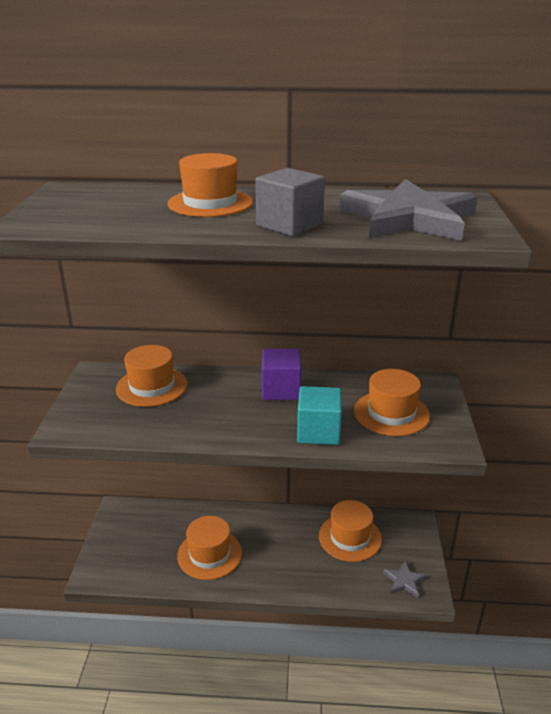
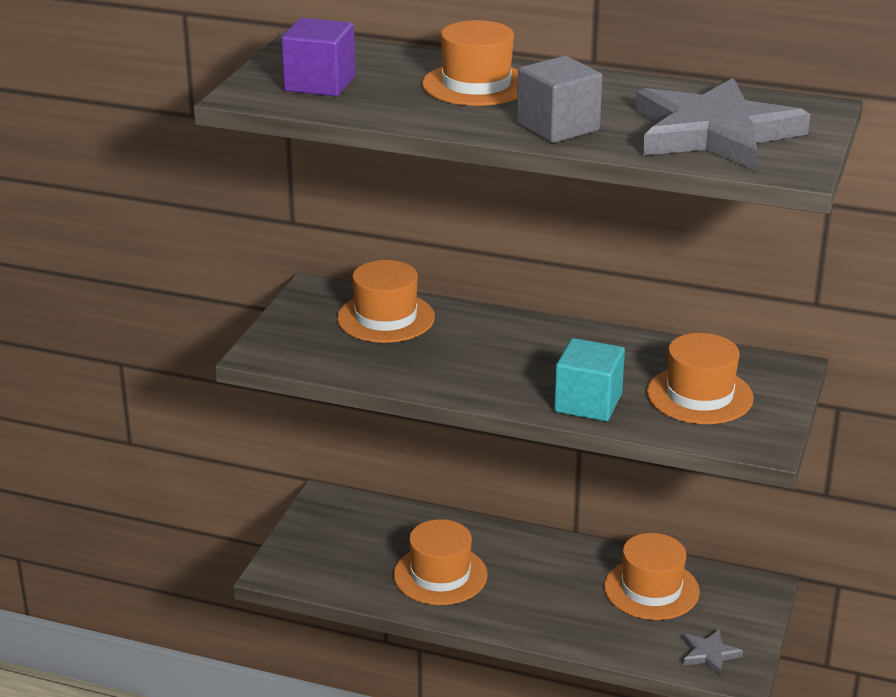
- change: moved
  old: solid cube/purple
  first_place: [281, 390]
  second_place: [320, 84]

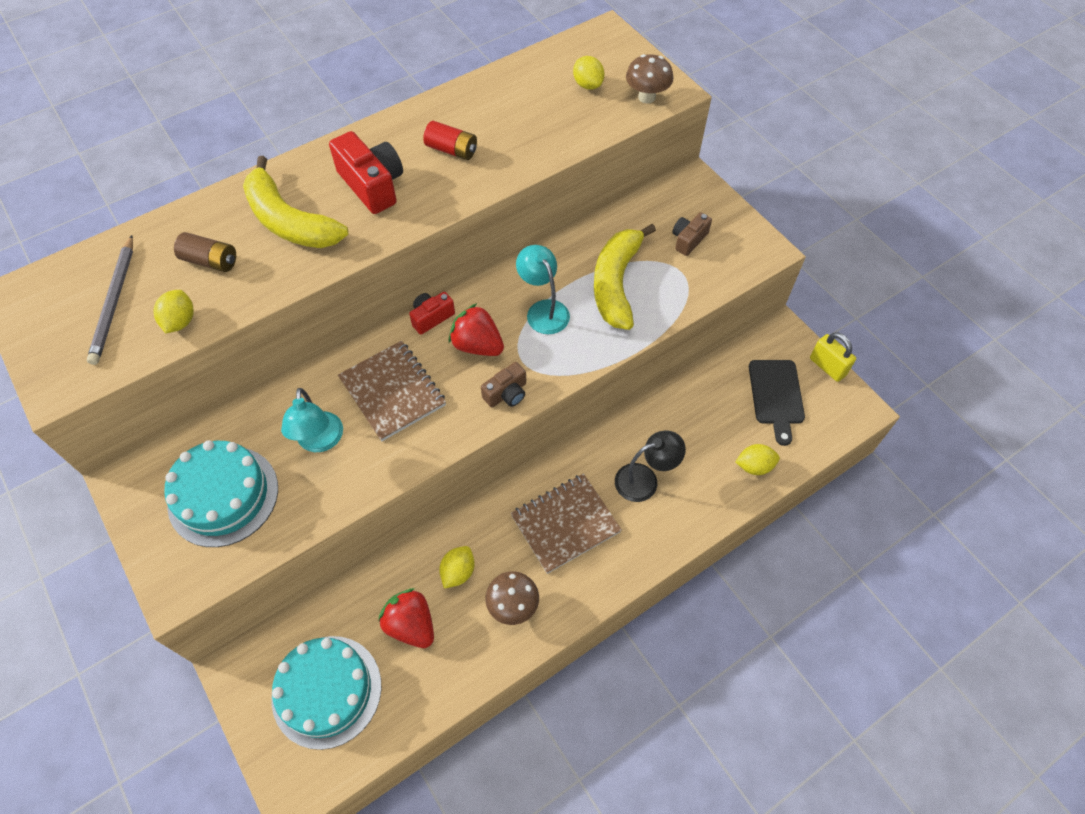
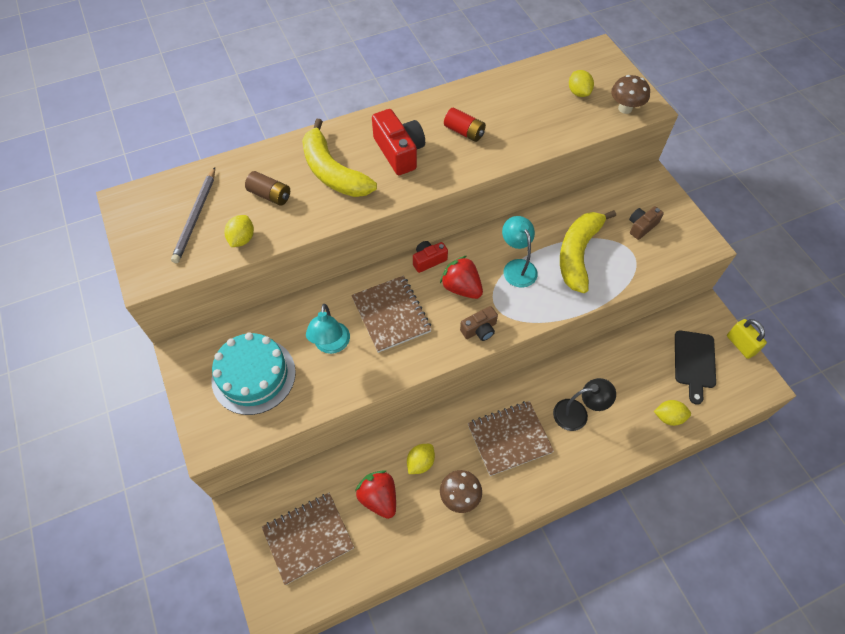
- change: replaced
  old: gateau/teal
  new: notepad/russet
  first_place: [326, 691]
  second_place: [308, 538]

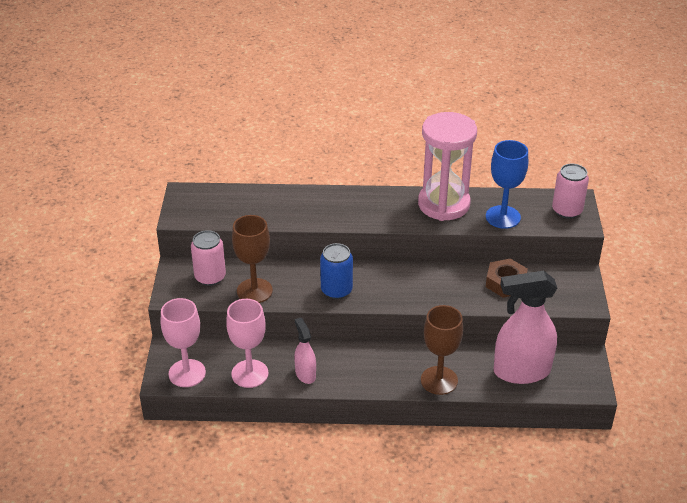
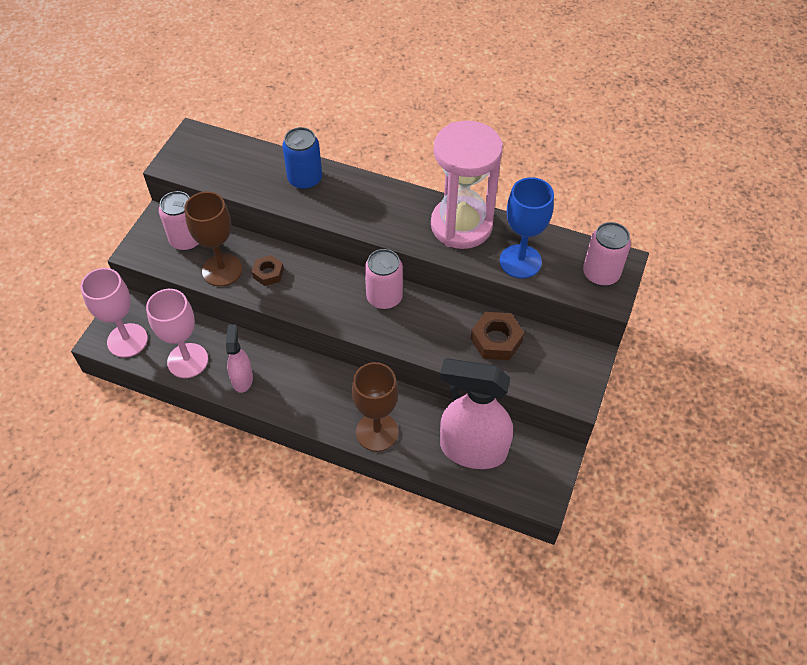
- change: moved
  old: can/blue
  first_place: [336, 290]
  second_place: [305, 179]
- change: added
  new: can/rose-pink
  second_place: [384, 297]
- change: added
  new: hex nut/russet
  second_place: [268, 273]

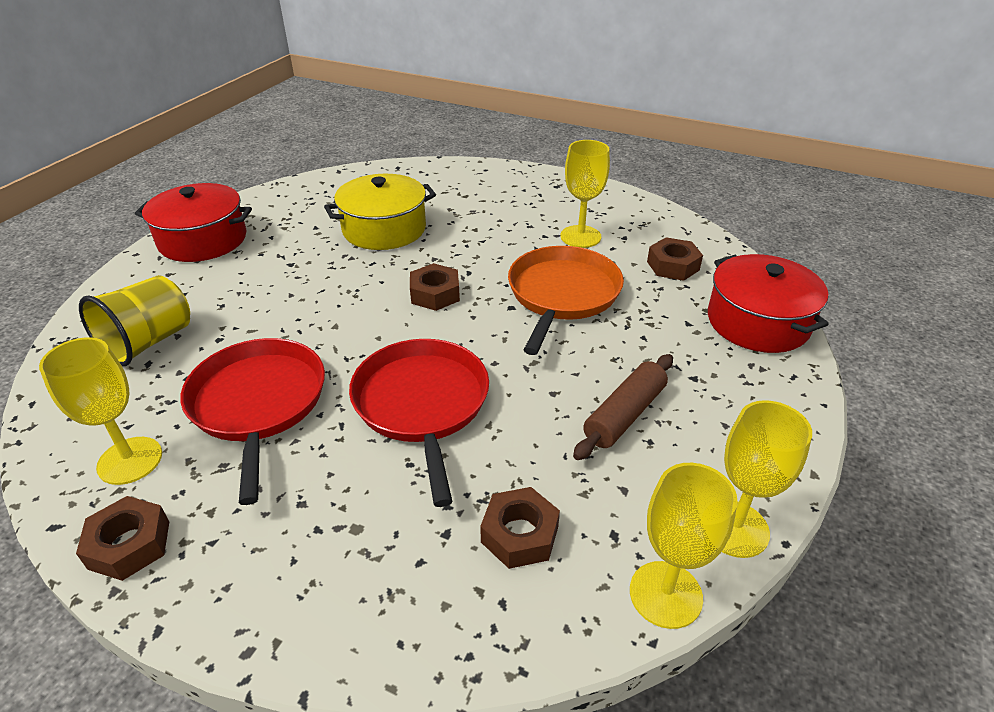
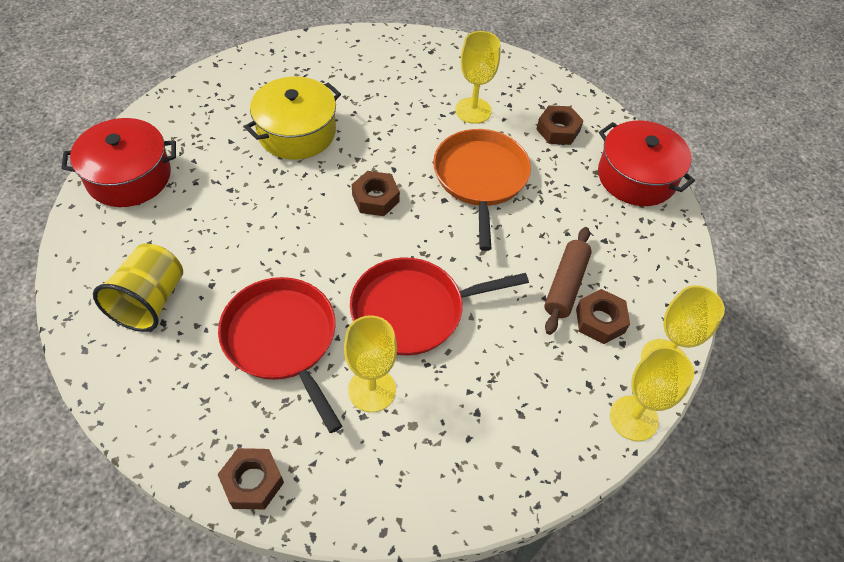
- change: moved
  old: chalice/yellow
  first_place: [130, 460]
  second_place: [372, 390]
- change: turned
  old: frying pan/scarlet
  first_place: [422, 404]
  second_place: [413, 310]
  degrees: -75
- change: moved
  old: hex nut/russet
  first_place: [520, 534]
  second_place: [600, 321]

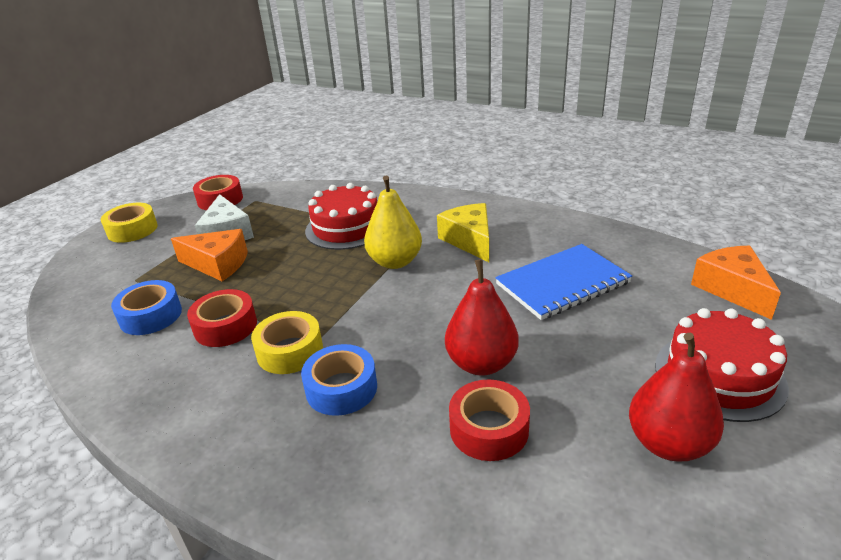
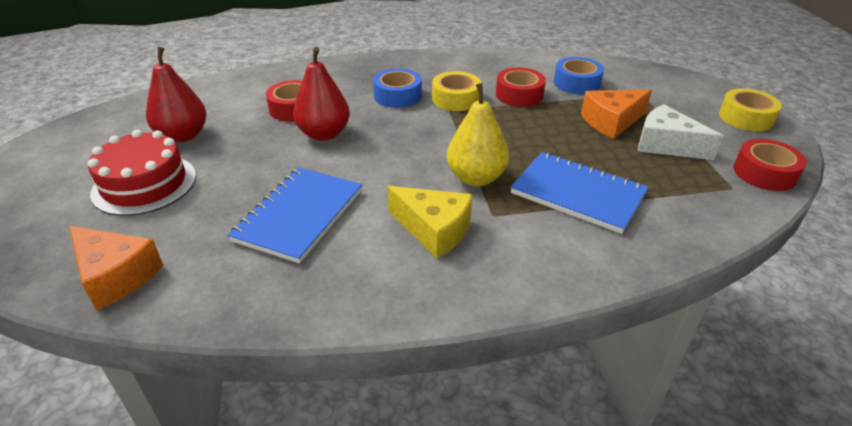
- change: replaced
  old: gateau/scarlet
  new: notepad/blue
  first_place: [346, 228]
  second_place: [577, 194]

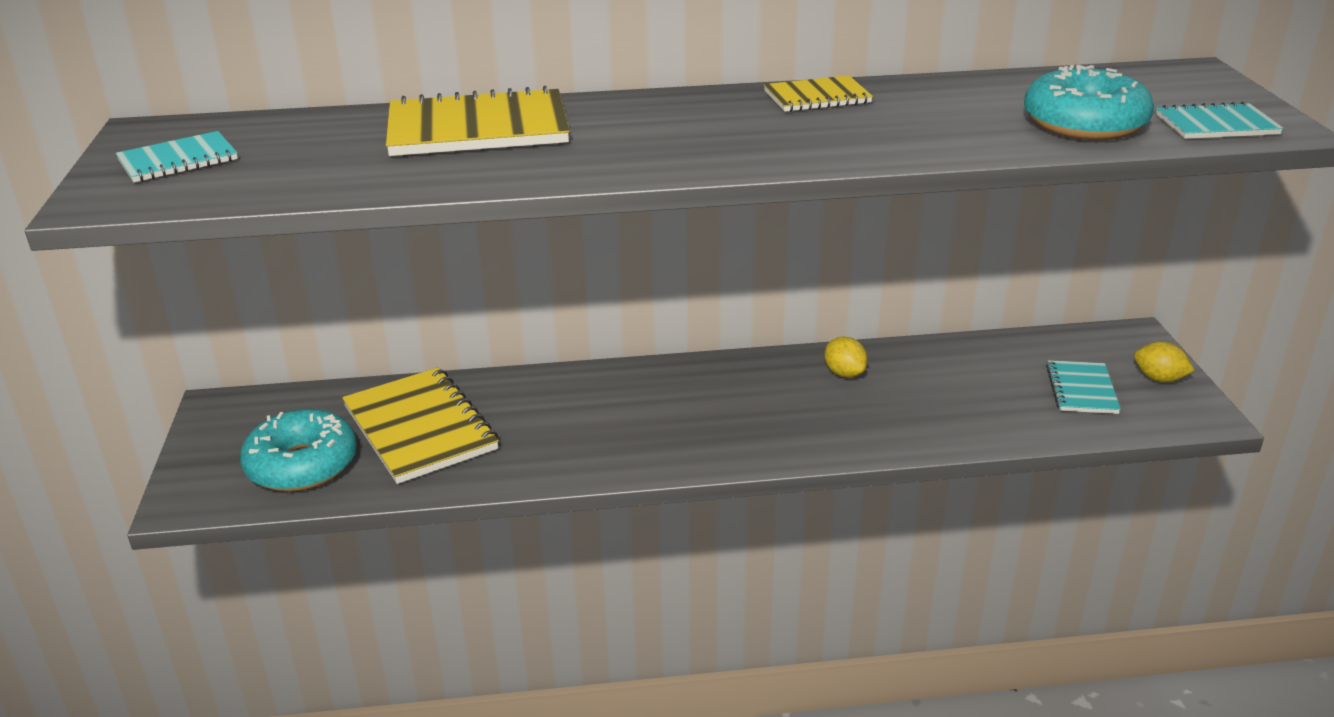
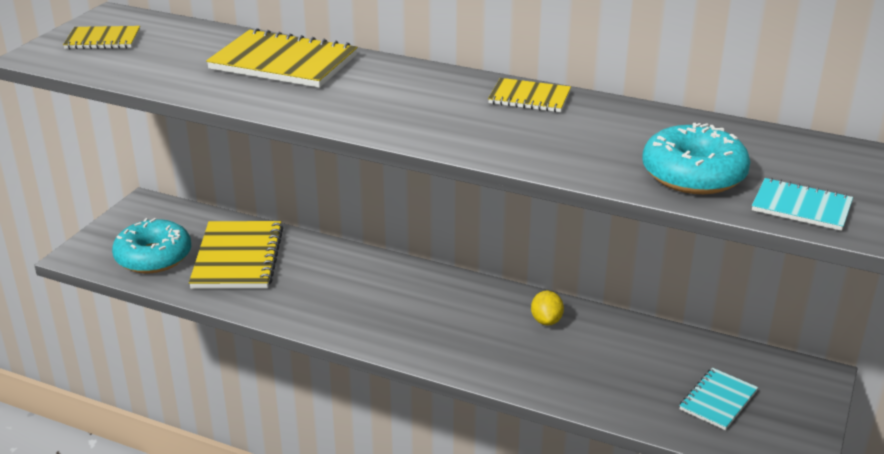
- change: recoloured
  old: notepad/teal
  new: notepad/yellow
  first_place: [178, 160]
  second_place: [103, 40]
- change: removed
  old: citrus fruit/yellow
  first_place: [1159, 378]

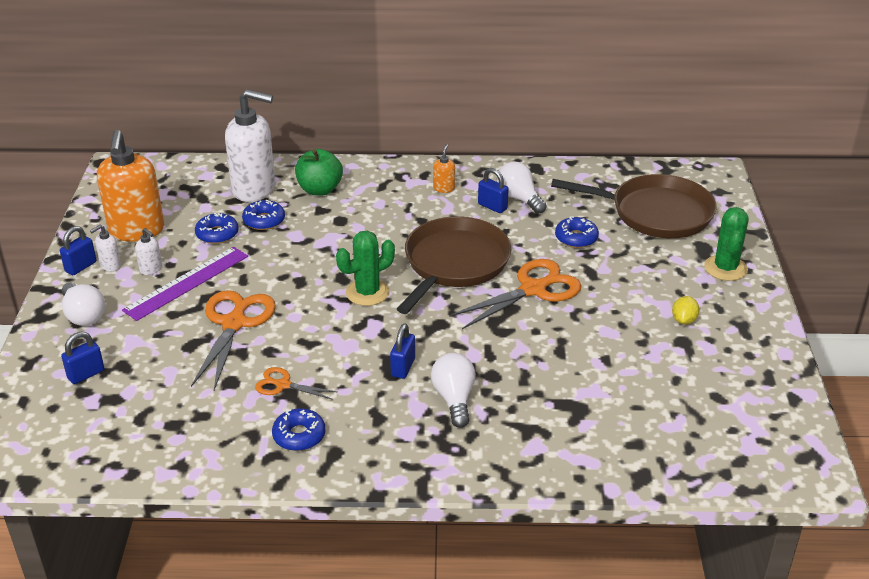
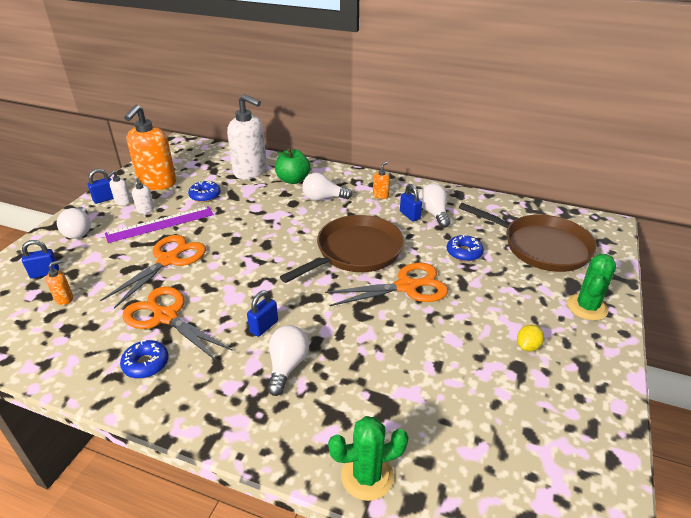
- change: removed
  old: glazed donut/blue
  first_place: [264, 220]
- change: turned
  old: pump bottle/white
  first_place: [110, 265]
  second_place: [123, 202]
  degrees: -45
- change: moved
  old: prickly plant/green
  first_place: [367, 292]
  second_place: [367, 476]
- change: resized
  old: scissors/orange-coloured
  first_place: [283, 385]
  second_place: [166, 317]
  factor: 1.9
- change: added
  new: bulb/white
  second_place: [323, 198]
- change: added
  new: pump bottle/orange-coloured
  second_place: [64, 299]

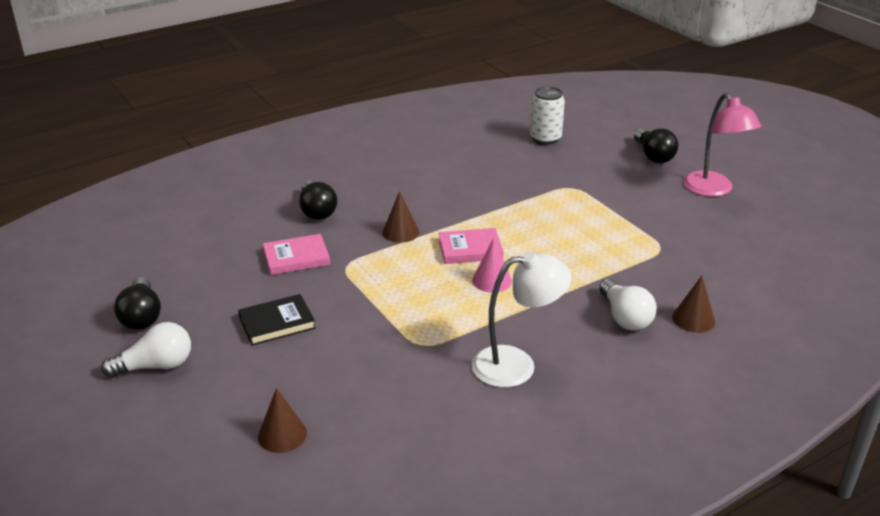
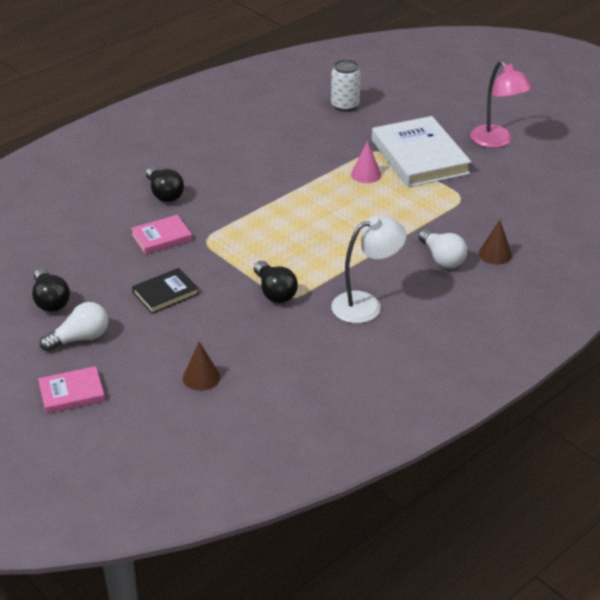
- change: moved
  old: bulb/jet-black
  first_place: [653, 156]
  second_place: [274, 292]
- change: removed
  old: cone shape/russet
  first_place: [400, 232]
- change: moved
  old: hardback/rose-pink
  first_place: [470, 249]
  second_place: [72, 393]
- change: moved
  old: cone shape/rose-pink
  first_place: [492, 280]
  second_place: [366, 174]
- change: added
  new: hardback/white
  second_place: [420, 157]

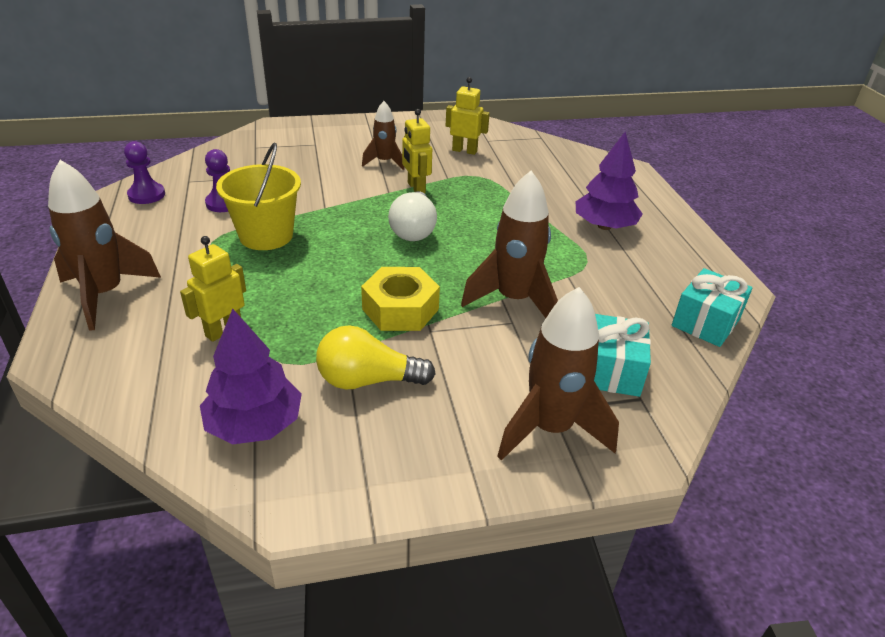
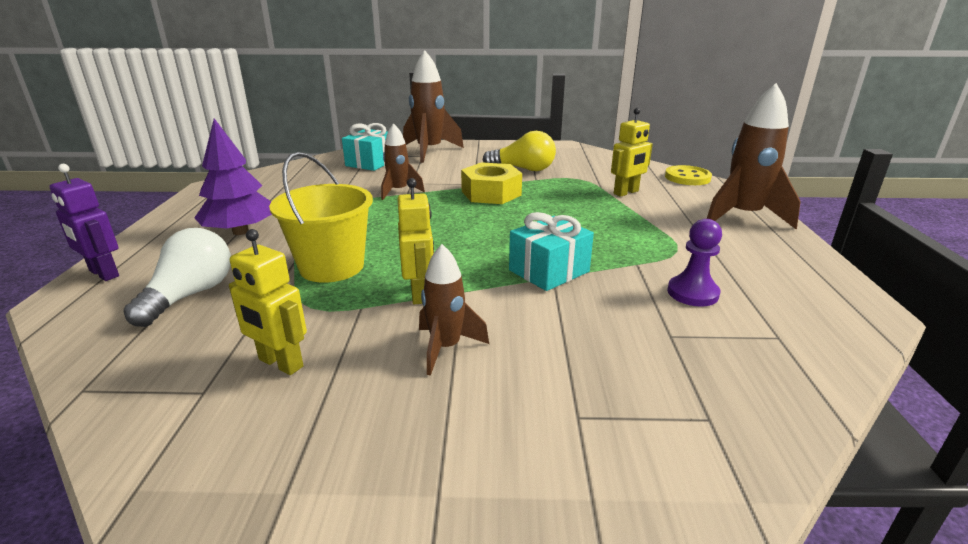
- change: removed
  old: chess pawn/purple
  first_place: [146, 195]
- change: moved
  old: sand bucket/yellow
  first_place: [266, 236]
  second_place: [332, 266]
- change: resized
  old: toy rocket/russet
  first_place: [513, 300]
  second_place: [398, 191]
  factor: 0.59
- change: moved
  old: bulb/white
  first_place: [413, 230]
  second_place: [190, 295]
- change: moved
  old: present/teal
  first_place: [705, 322]
  second_place: [549, 271]
- change: removed
  old: tree/purple
  first_place: [255, 424]
- change: added
  new: robot figure/purple
  second_place: [103, 274]
- change: added
  new: shirt button/yellow
  second_place: [687, 177]

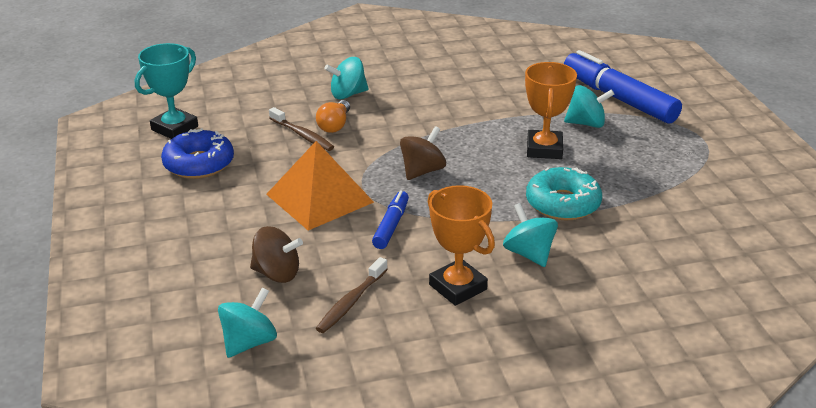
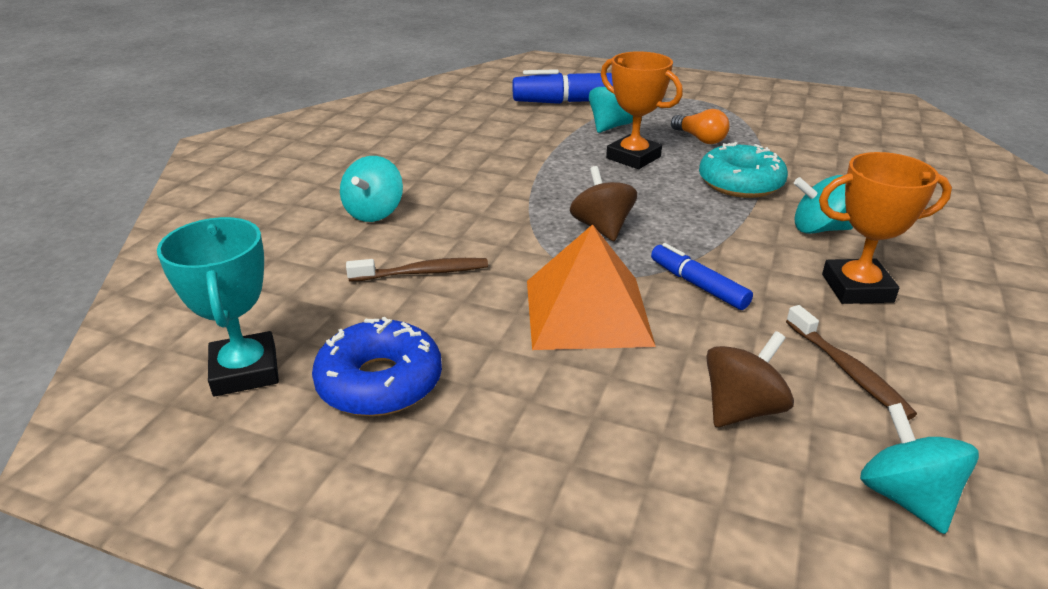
- change: moved
  old: bulb/orange-coloured
  first_place: [334, 125]
  second_place: [700, 139]

